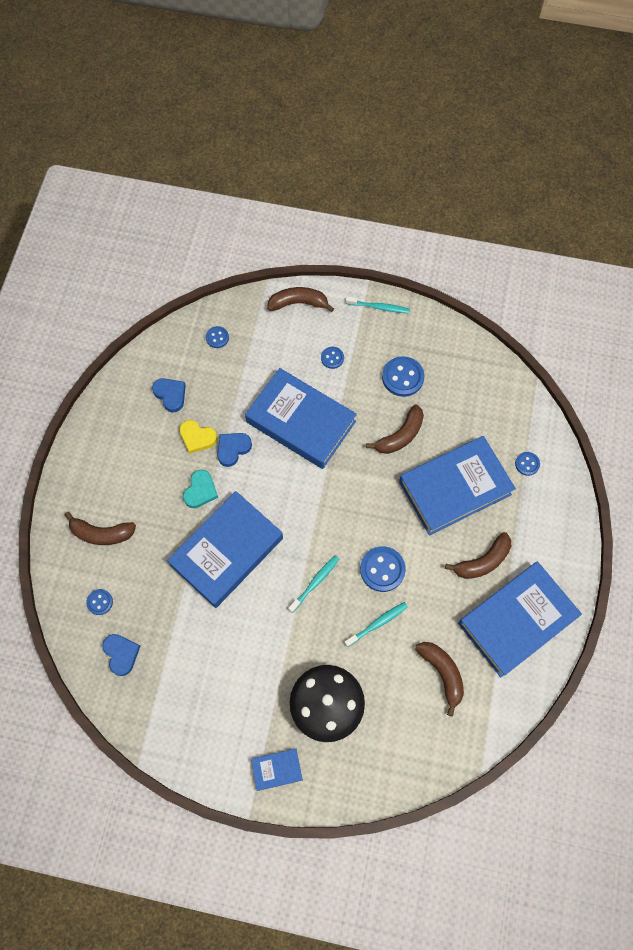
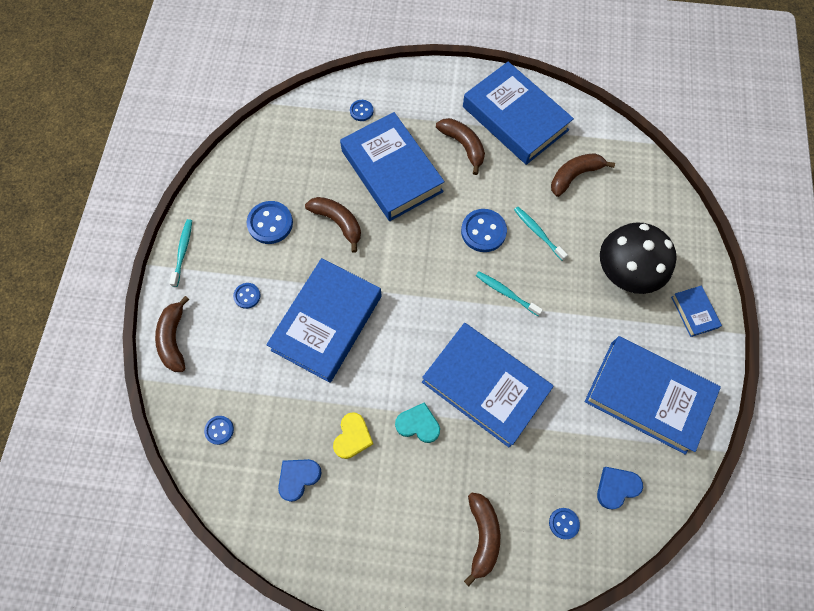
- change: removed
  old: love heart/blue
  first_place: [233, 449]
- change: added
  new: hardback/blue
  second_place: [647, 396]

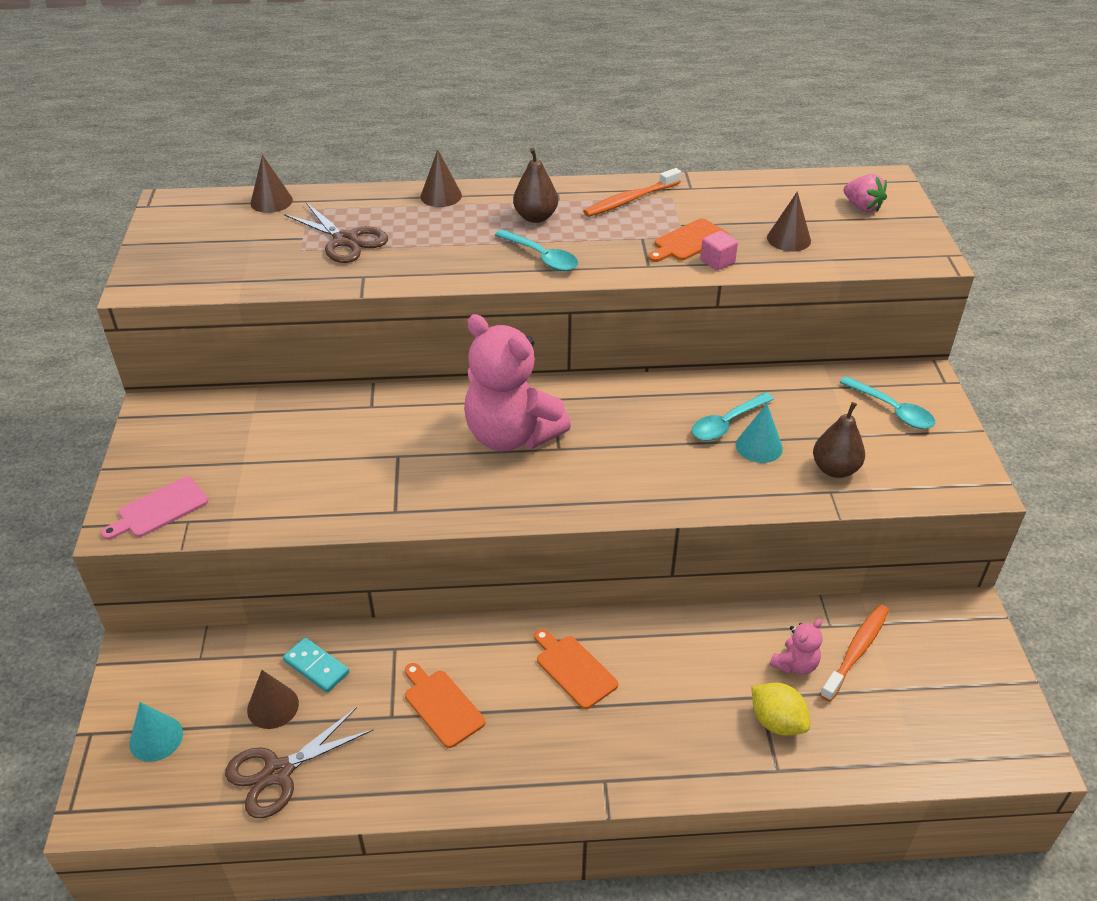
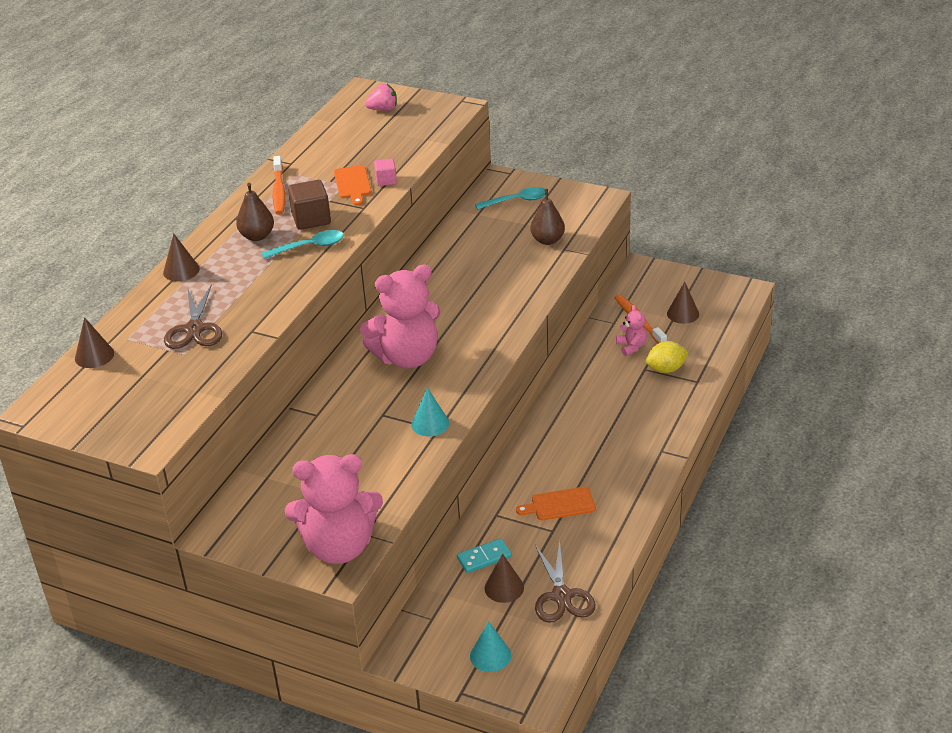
- change: moved
  old: cone shape/russet
  first_place: [788, 239]
  second_place: [683, 313]
- change: turned
  old: scissors/russet
  first_place: [345, 240]
  second_place: [194, 329]
  degrees: 105
- change: removed
  old: spoon/teal
  first_place: [726, 423]
- change: moved
  old: cone shape/teal
  first_place: [759, 446]
  second_place: [430, 423]
- change: replaced
  old: cutting board/rose-pink
  new: teddy bear/rose-pink
  first_place: [159, 509]
  second_place: [339, 547]
- change: removed
  old: cutting board/orange-coloured
  first_place: [574, 669]
- change: added
  new: solid cube/russet
  second_place: [311, 219]

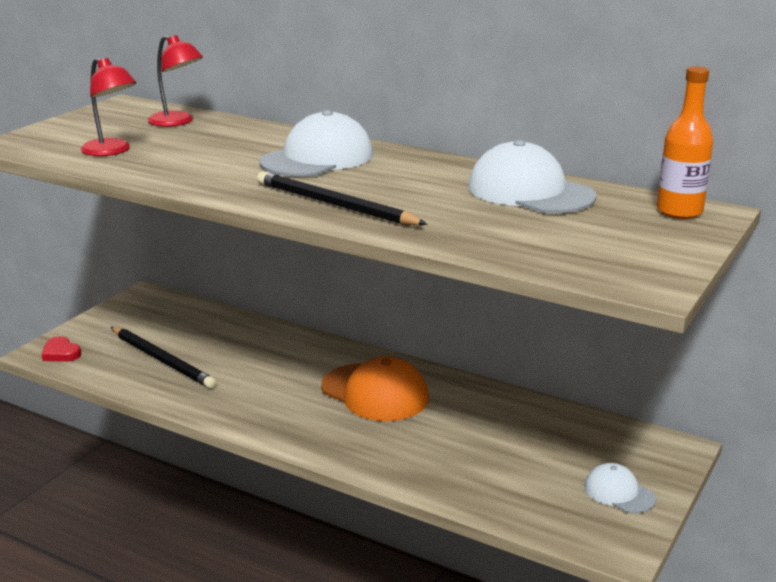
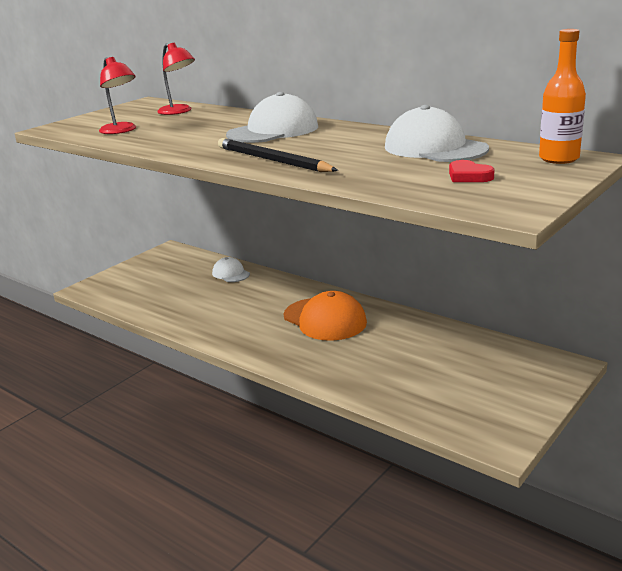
- change: removed
  old: lead pencil/jet-black
  first_place: [162, 360]
- change: moved
  old: love heart/scarlet
  first_place: [61, 353]
  second_place: [468, 176]
- change: moved
  old: peaked cap/white
  first_place: [619, 492]
  second_place: [231, 273]

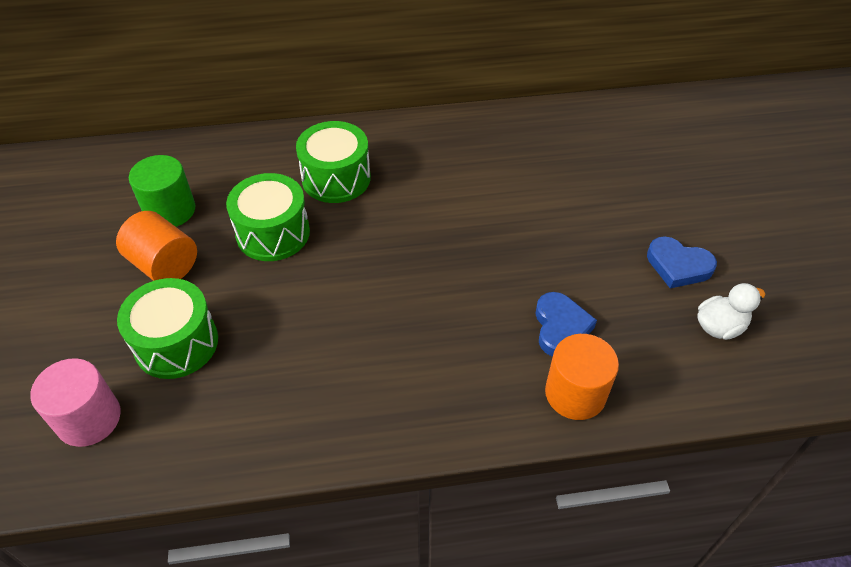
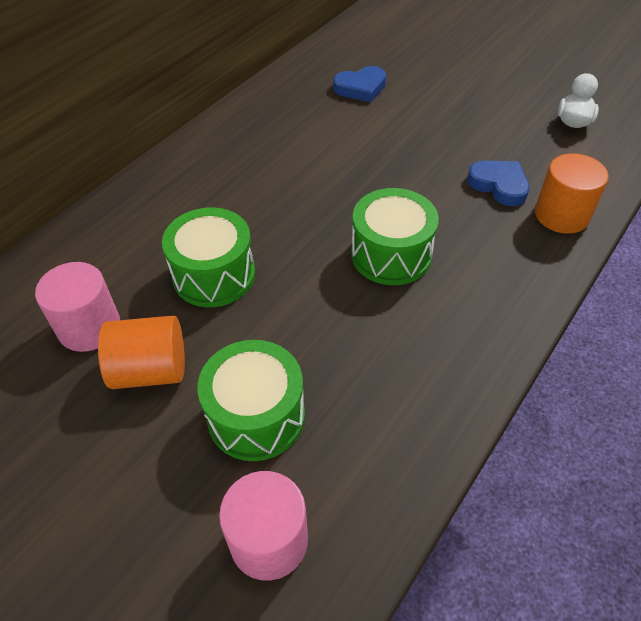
- change: moved
  old: toy drum/green
  first_place: [336, 178]
  second_place: [391, 254]
- change: recoloured
  old: cylinder/green
  new: cylinder/rose-pink
  first_place: [170, 210]
  second_place: [89, 327]
- change: moved
  old: love heart/blue
  first_place: [678, 266]
  second_place: [360, 88]

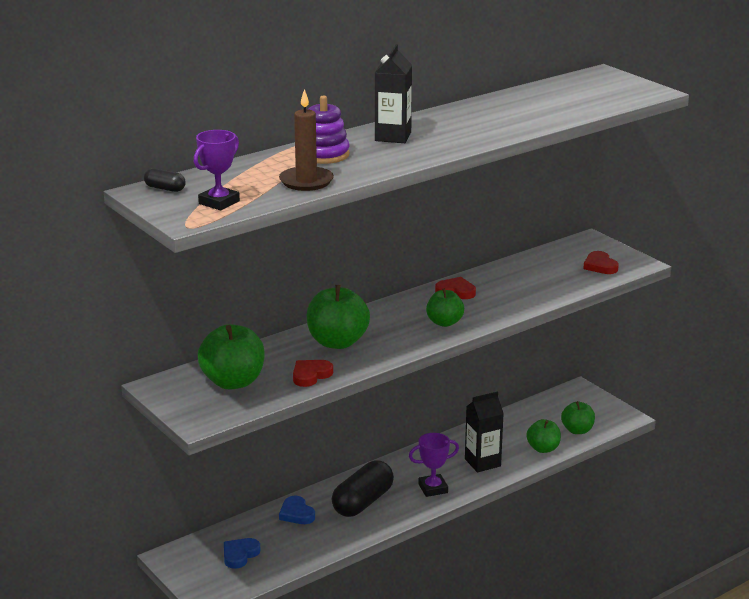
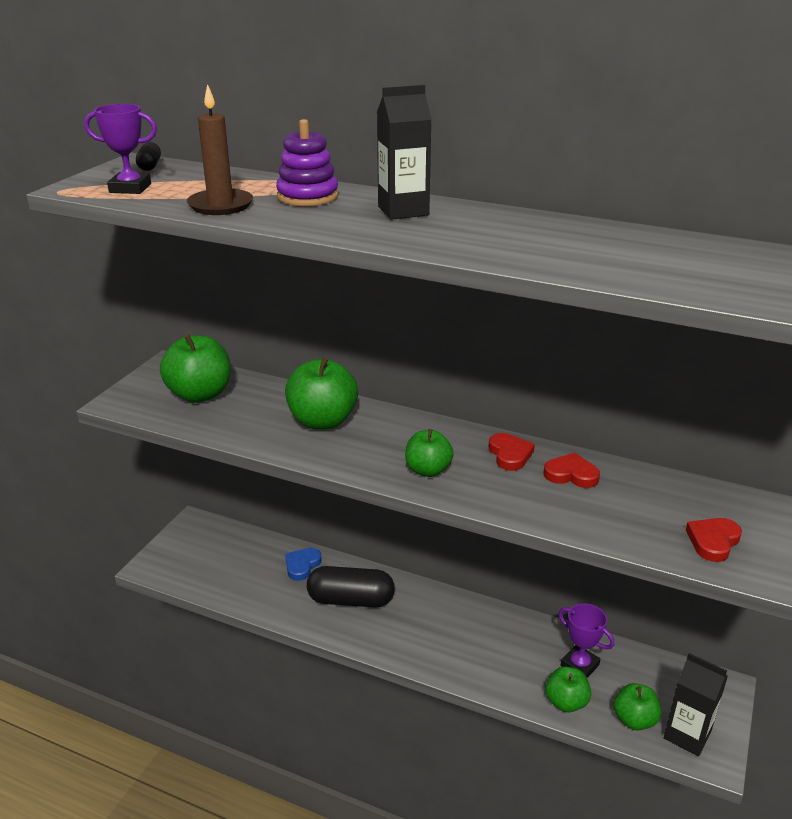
- change: moved
  old: love heart/scarlet
  first_place: [311, 375]
  second_place: [571, 474]
- change: moved
  old: carton/jet-black
  first_place: [482, 462]
  second_place: [687, 735]
- change: moved
  old: prize cup/purple
  first_place: [433, 488]
  second_place: [579, 665]
- change: removed
  old: love heart/blue
  first_place: [240, 555]

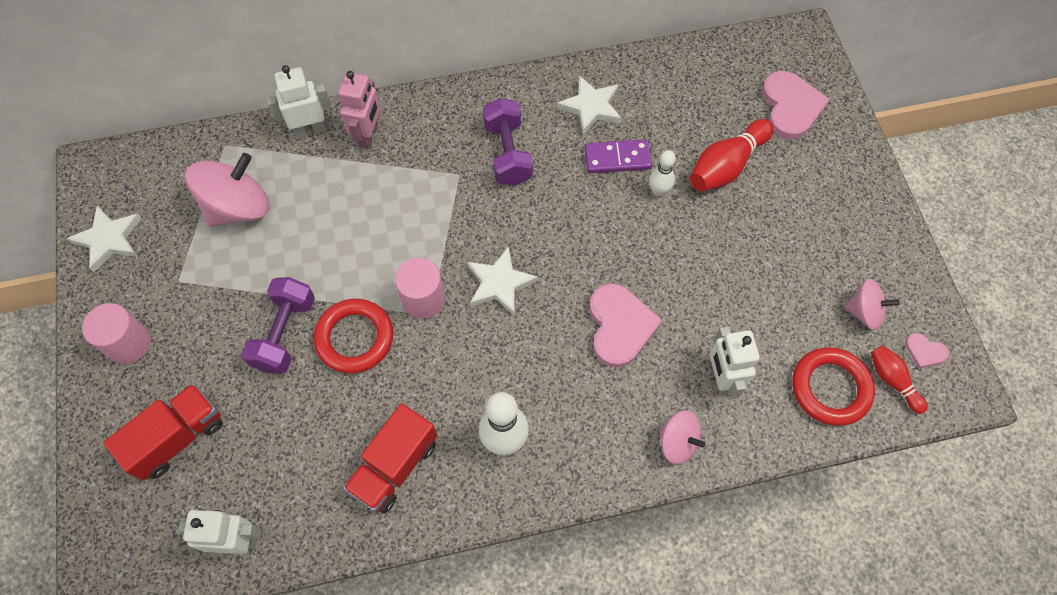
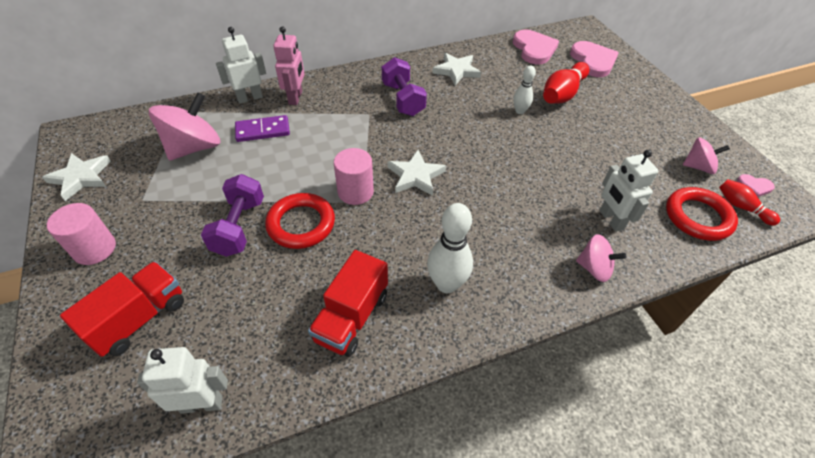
- change: moved
  old: domino tile/purple
  first_place: [617, 158]
  second_place: [263, 130]
- change: moved
  old: love heart/rose-pink
  first_place: [620, 326]
  second_place: [534, 49]

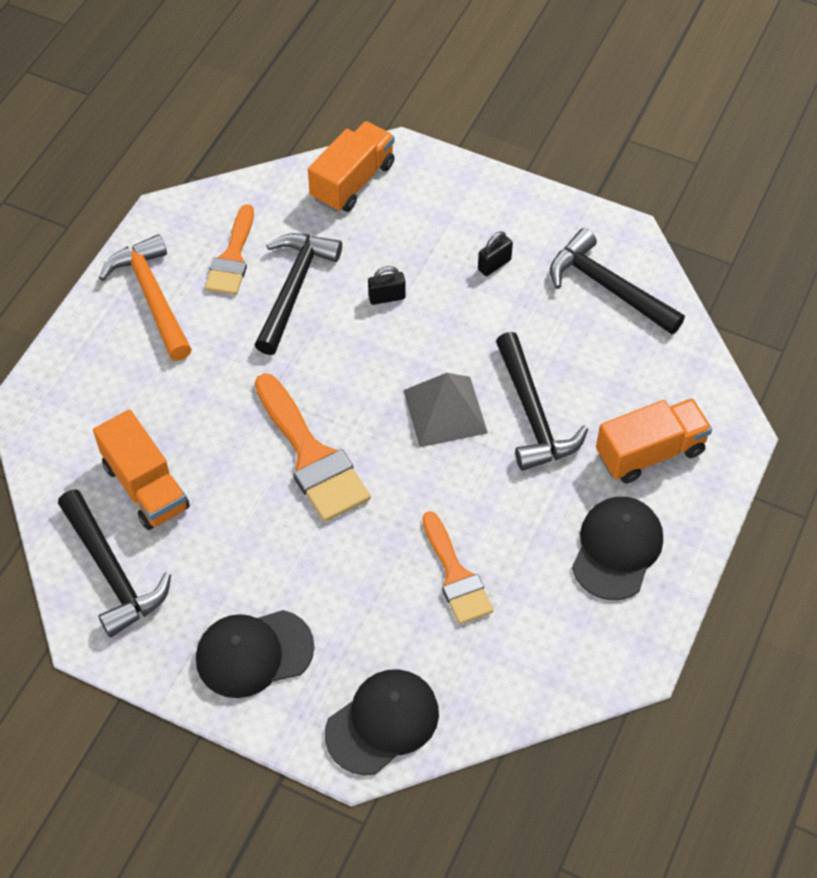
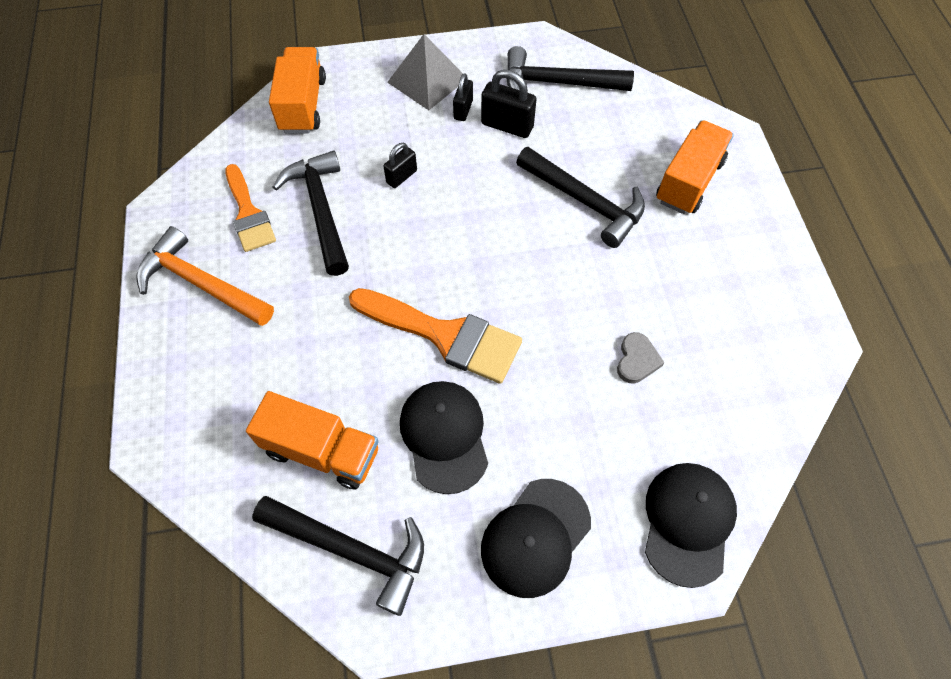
- change: moved
  old: pyramid/gray
  first_place: [445, 411]
  second_place: [427, 80]
- change: moved
  old: peaked cap/jet-black
  first_place: [617, 549]
  second_place: [444, 436]
- change: replaced
  old: paint brush/orange-coloured
  new: love heart/gray
  first_place: [455, 575]
  second_place: [637, 360]
- change: added
  new: small lock/jet-black
  second_place: [507, 126]

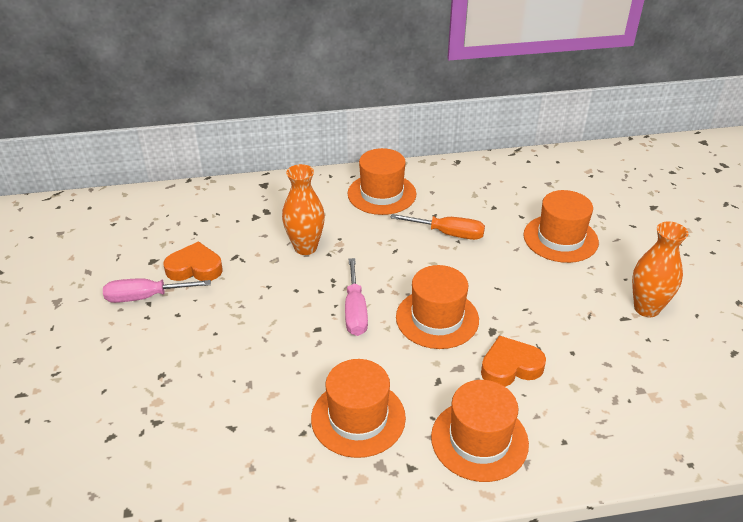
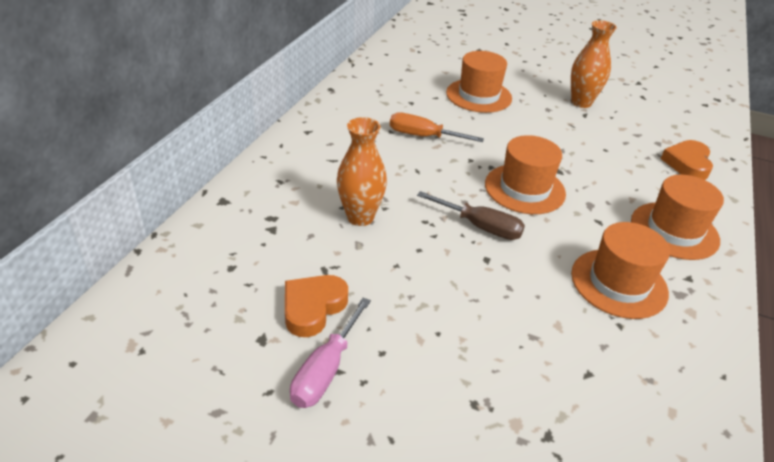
- change: removed
  old: hat/orange-coloured
  first_place: [381, 194]
- change: turned
  old: screwdriver/orange-coloured
  first_place: [448, 234]
  second_place: [423, 136]
  degrees: -120
- change: recoloured
  old: screwdriver/rose-pink
  new: screwdriver/russet
  first_place: [355, 311]
  second_place: [480, 227]
- change: moved
  old: love heart/orange-coloured
  first_place: [510, 366]
  second_place: [687, 164]

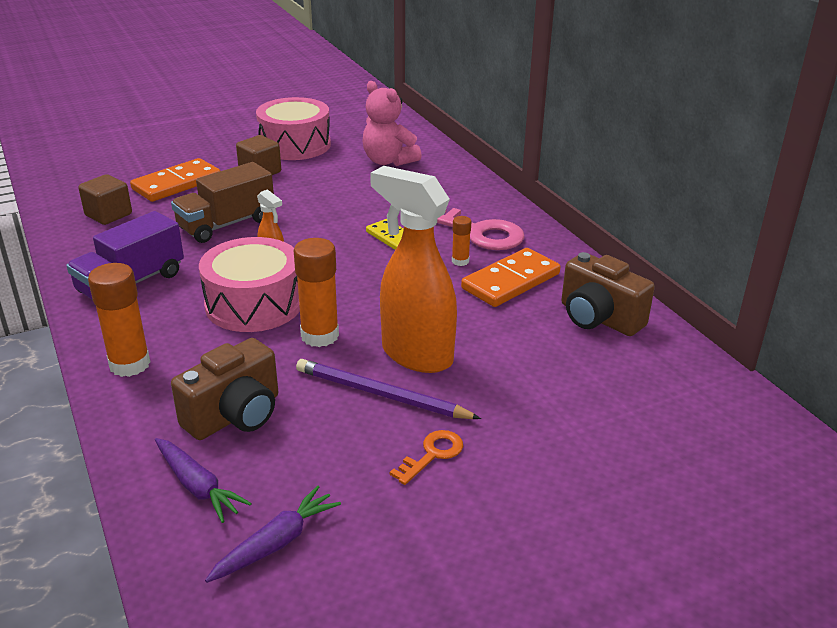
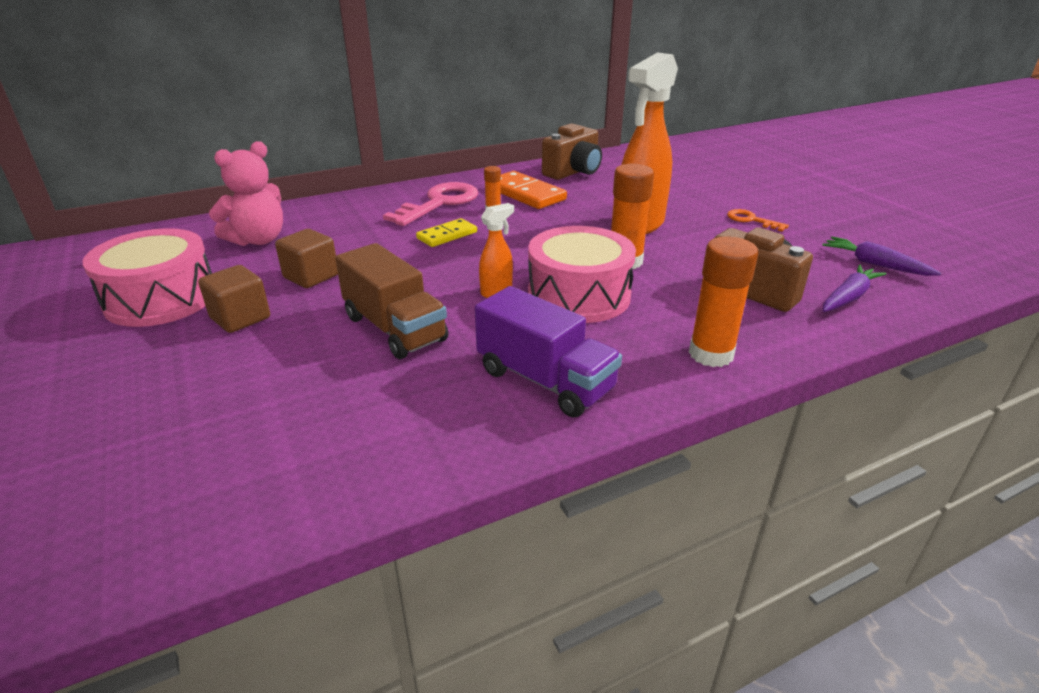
- change: removed
  old: domino tile/orange-coloured
  first_place: [177, 184]
- change: moved
  old: solid cube/russet
  first_place: [108, 215]
  second_place: [311, 276]
- change: removed
  old: lead pencil/purple
  first_place: [381, 394]

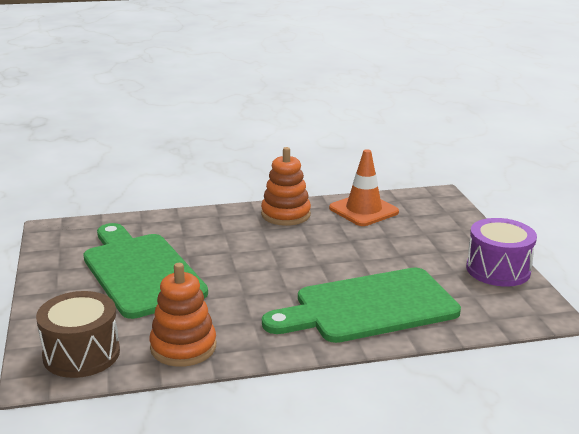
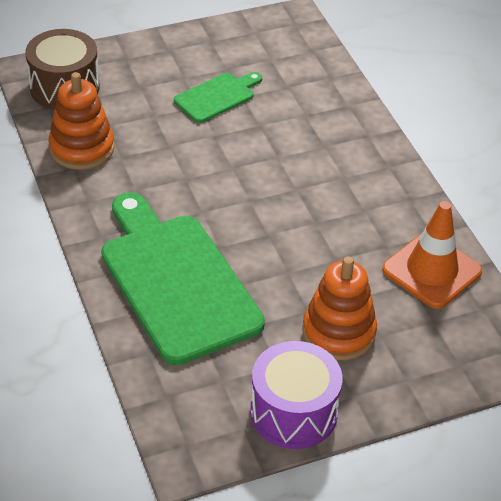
- change: moved
  old: ring stacker/orange-coloured
  first_place: [285, 214]
  second_place: [338, 332]
- change: resized
  old: cutting board/green
  first_place: [140, 272]
  second_place: [217, 96]
  factor: 0.48

